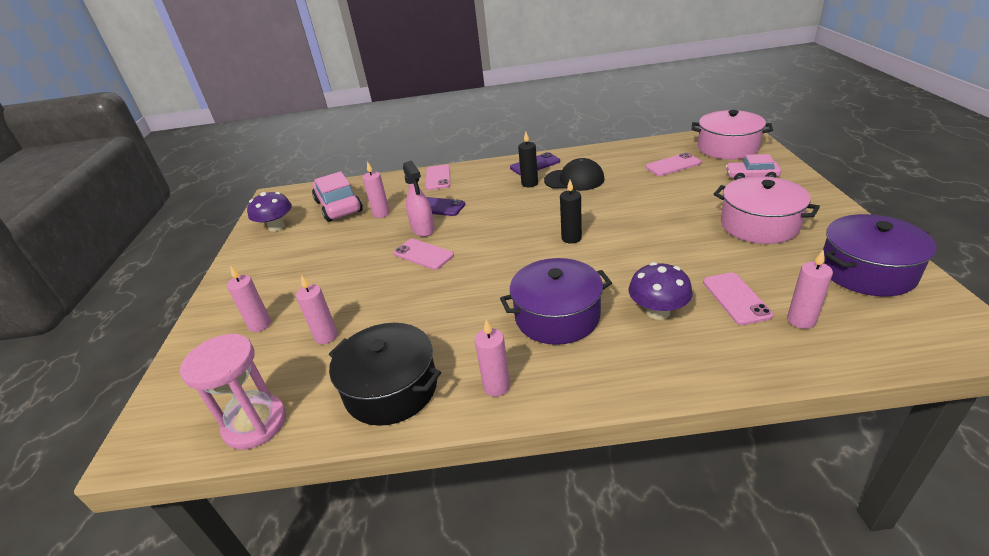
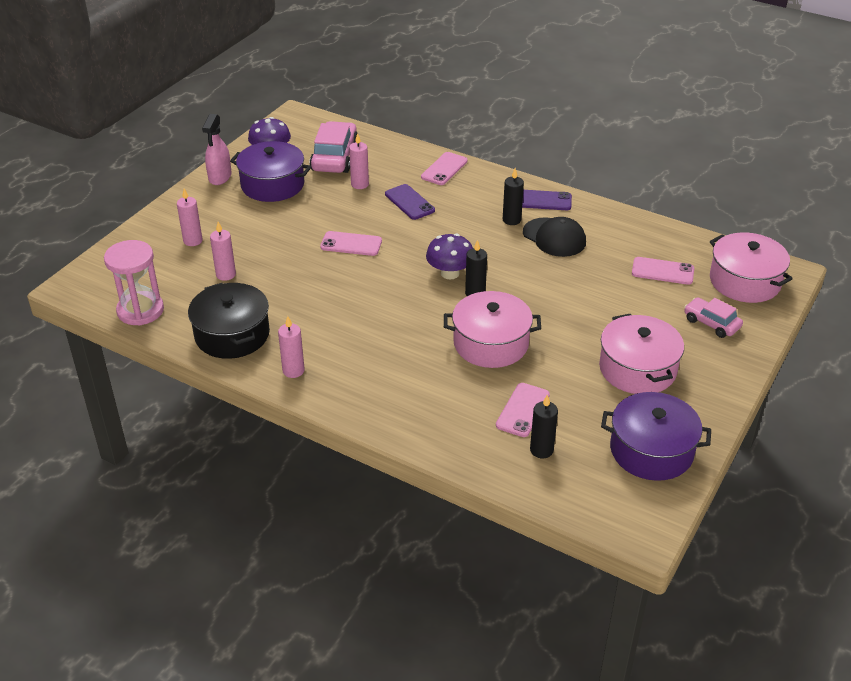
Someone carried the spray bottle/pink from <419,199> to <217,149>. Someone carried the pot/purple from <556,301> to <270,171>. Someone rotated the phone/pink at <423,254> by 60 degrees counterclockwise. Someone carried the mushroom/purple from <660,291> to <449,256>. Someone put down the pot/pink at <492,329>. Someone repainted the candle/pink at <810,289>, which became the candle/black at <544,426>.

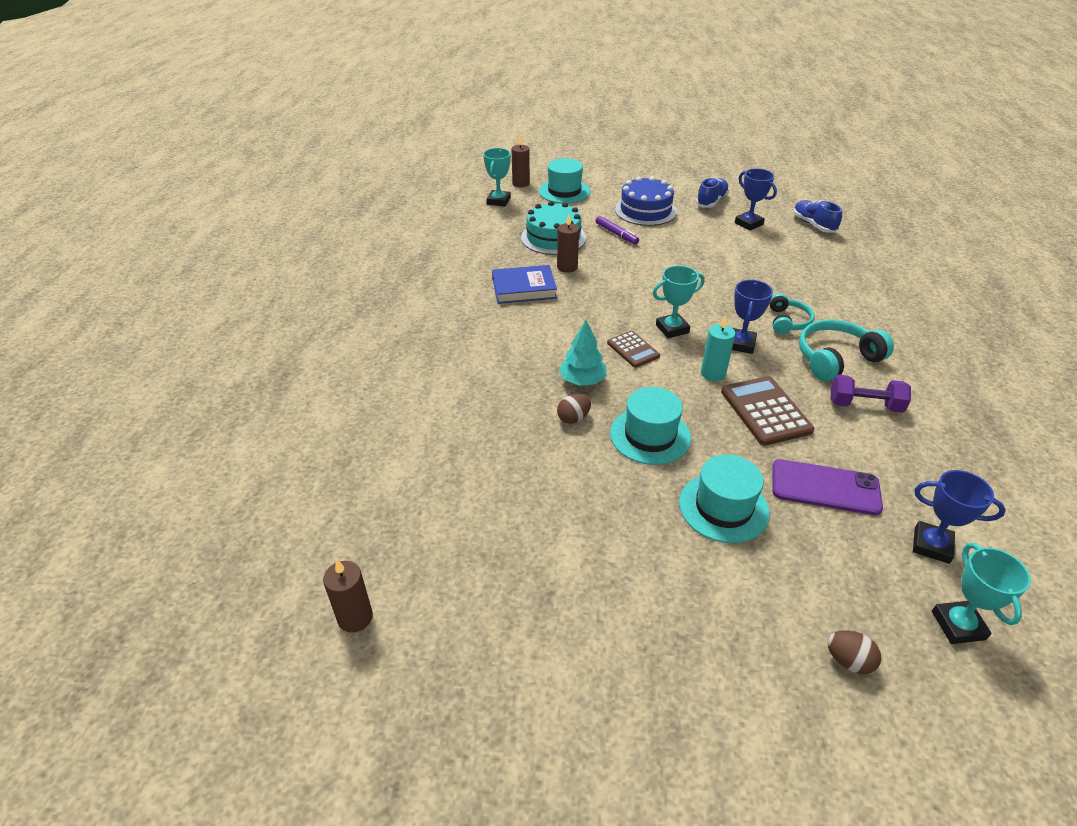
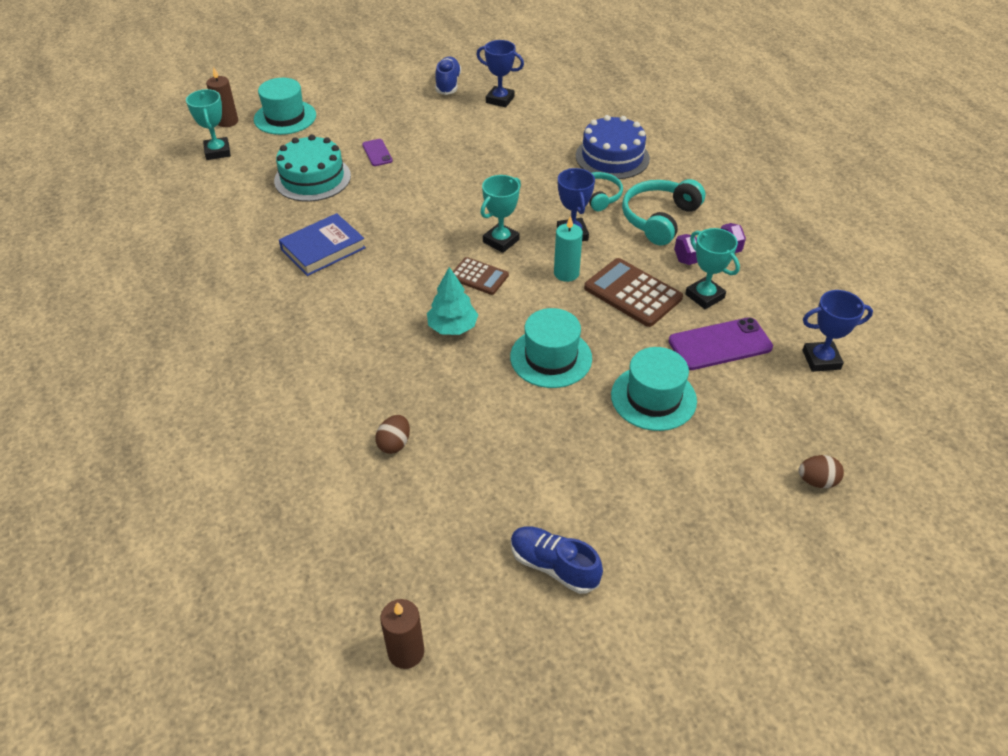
Someone swapped the marker/purple at <617,230> for the phone/purple at <377,152>. Someone carried the egg/brown from <574,408> to <392,434>. Someone carried the shoe/blue from <817,216> to <557,560>. Someone carried the cake/blue from <646,201> to <613,147>. Someone carried the trophy/turquoise from <981,593> to <712,268>. Someone took away the candle/brown at <568,244>.

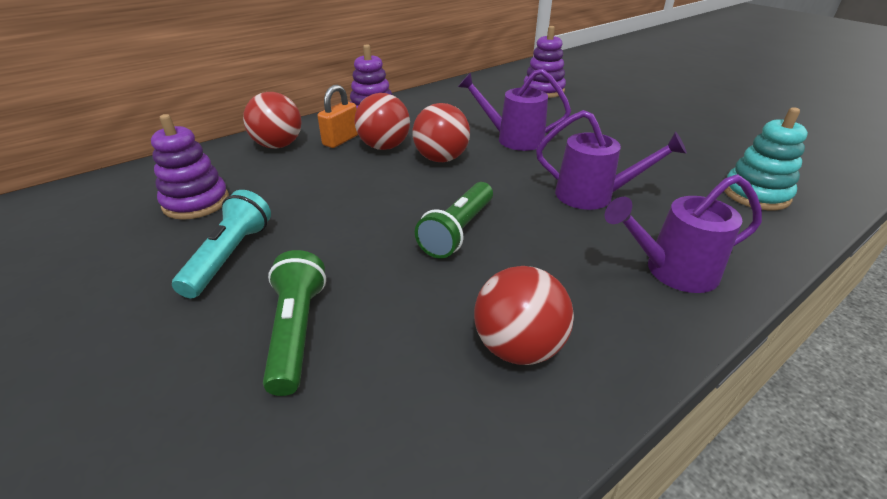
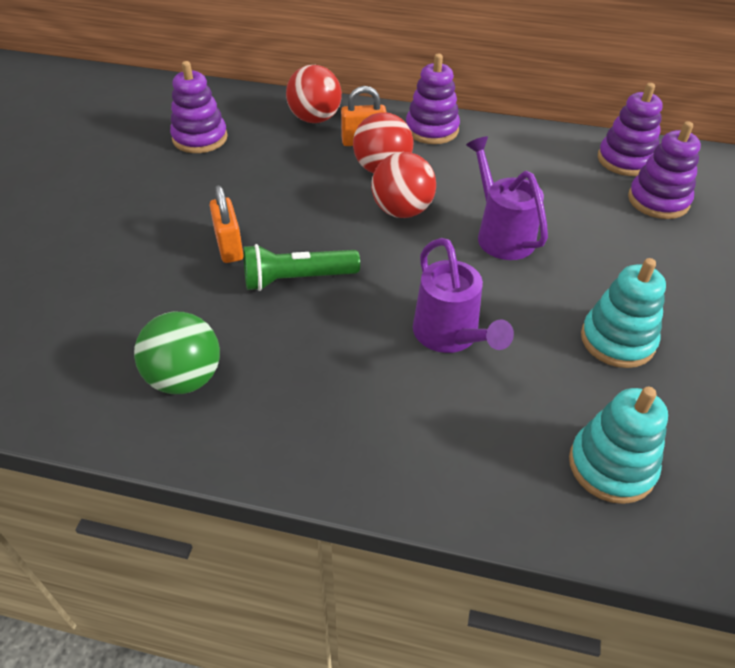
Someone repainted the ball/red at <524,315>, which became the ball/green at <177,353>. Someone put down the padlock/orange at <226,224>. Someone put down the stacking toy/turquoise at <623,313>. Someone put down the stacking toy/purple at <630,129>. Someone took away the flashlight/turquoise at <221,244>. Someone took away the flashlight/green at <294,323>. Someone took away the watering can/purple at <683,233>.

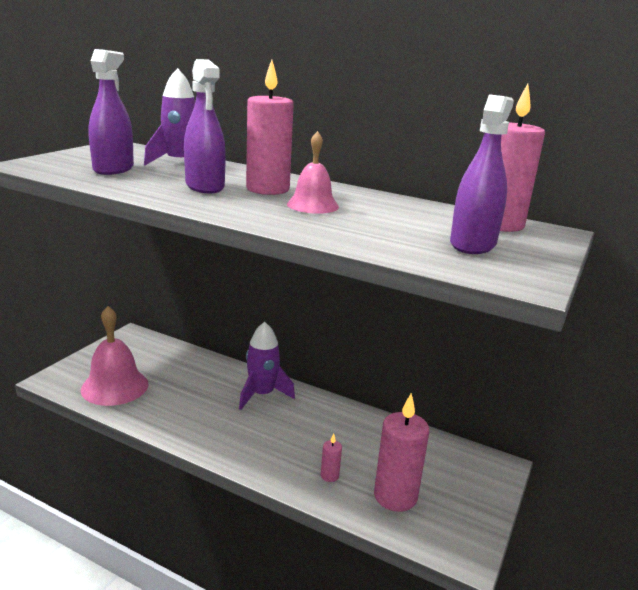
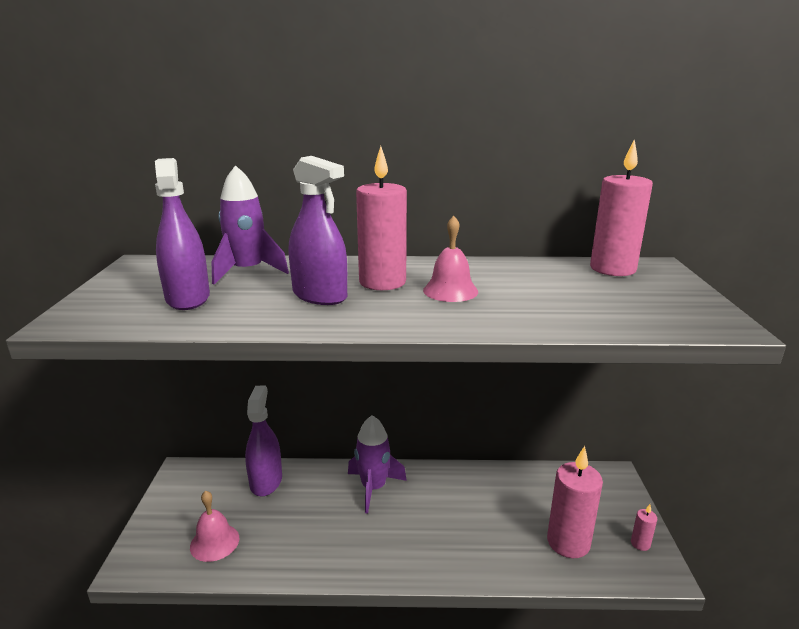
Someone scaled the bell/pink at <114,356> by 0.62. Someone carried the spray bottle/purple from <482,174> to <263,441>. Someone carried the candle/pink from <331,458> to <644,527>.

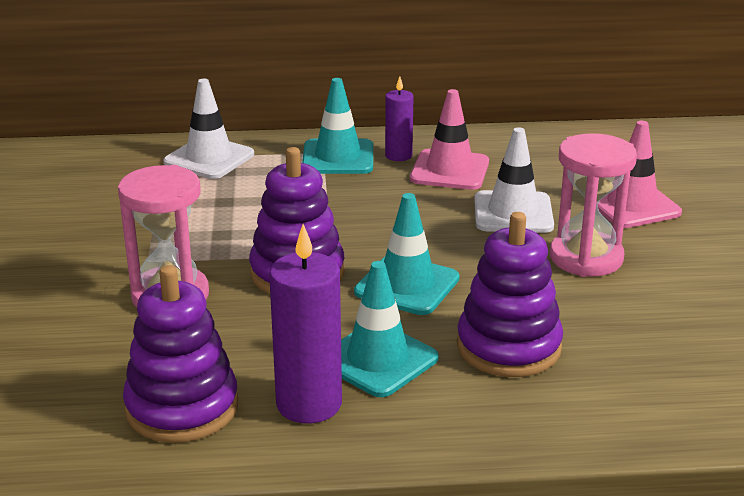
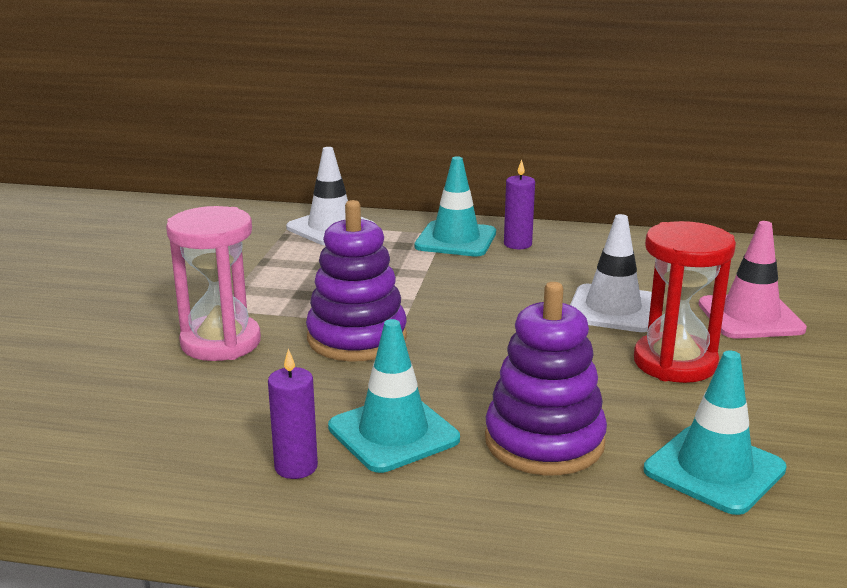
Someone scaled the candle/purple at <305,323> by 0.59. Someone repainted the hourglass/pink at <593,205>, which became the hourglass/red at <685,302>. Someone carried the traffic cone/turquoise from <406,254> to <715,432>. Someone took away the stacking toy/purple at <180,354>. Someone took away the traffic cone/pink at <449,139>.

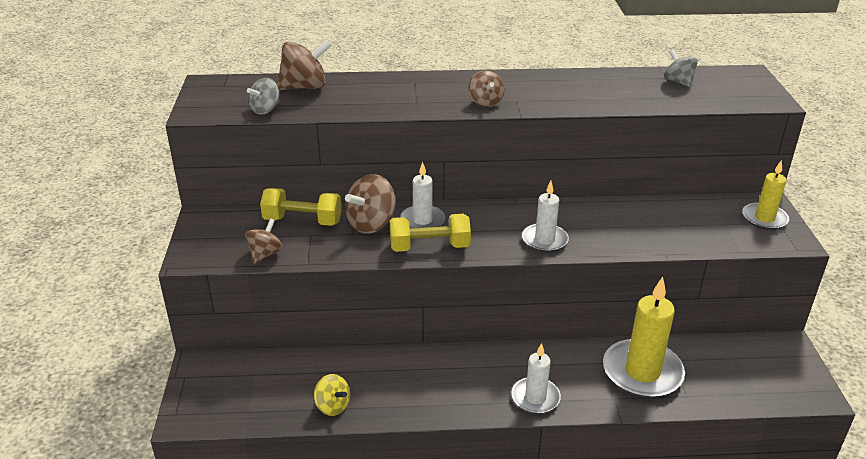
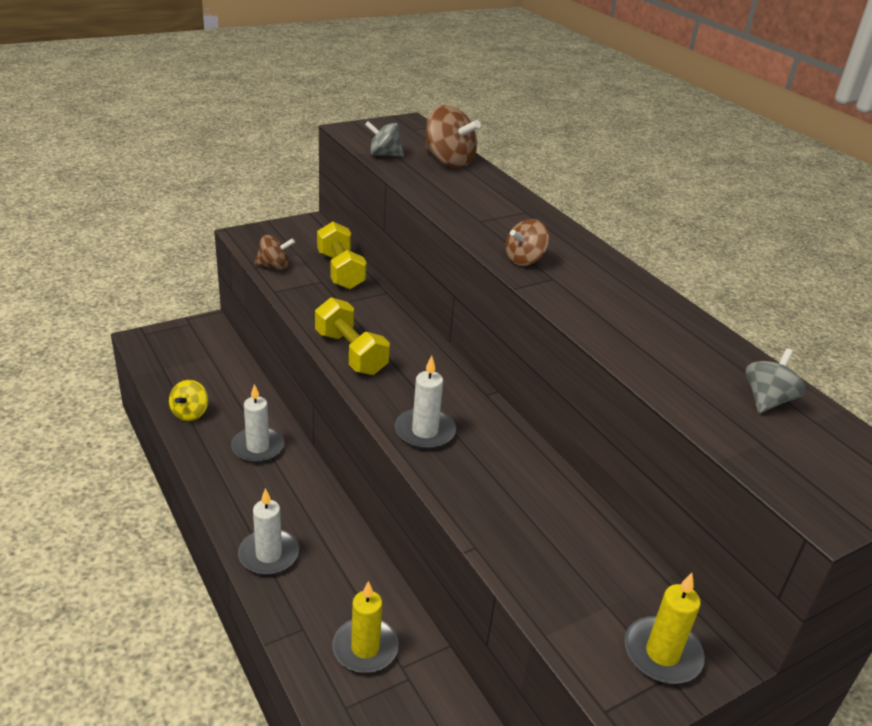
Someone carried the candle/white from <422,195> to <257,423>. Someone scaled the candle/yellow at <644,337> by 0.59. Someone took away the spinning top/brown at <370,204>.

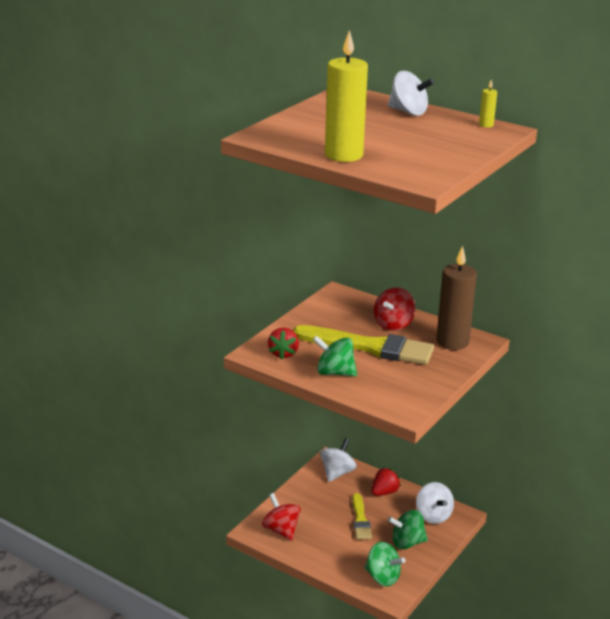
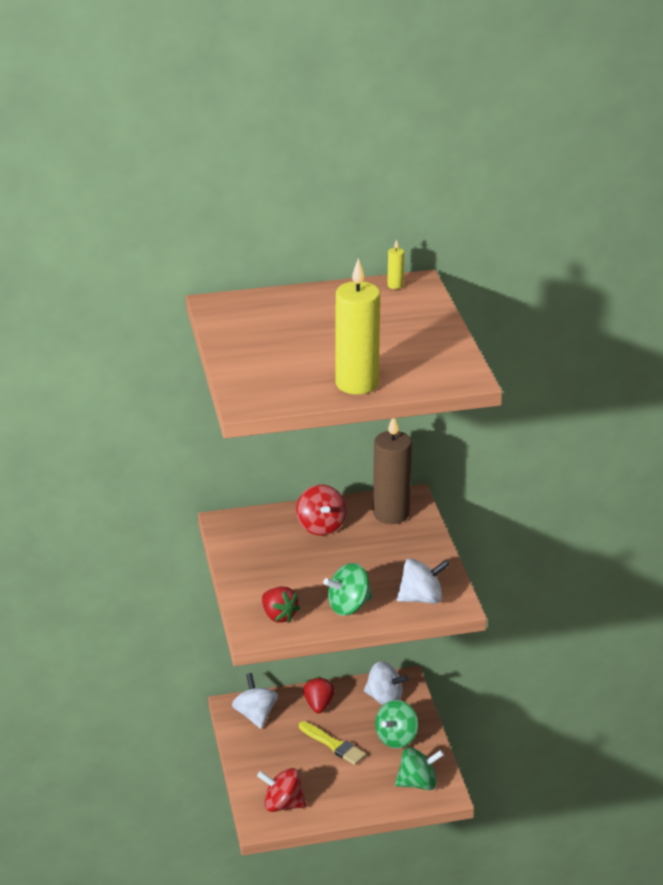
Someone carried the spinning top/white from <411,93> to <423,581>. Someone took away the brush/yellow at <363,345>.

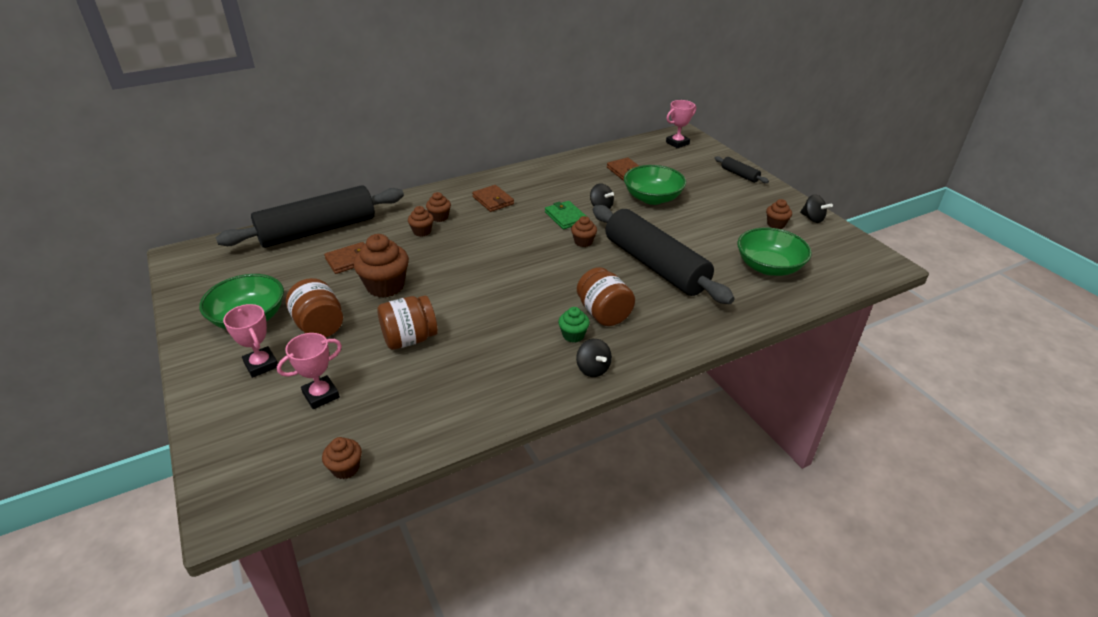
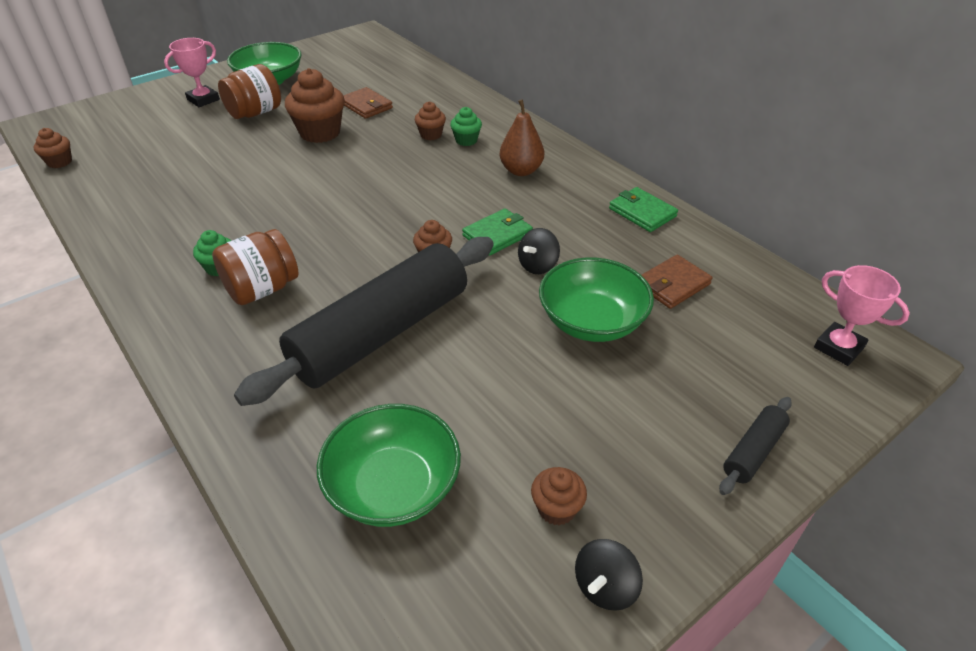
Someone repainted the cupcake/brown at <438,207>, which became the cupcake/green at <466,126>. Someone swapped the wallet/brown at <493,198> for the pear/brown at <522,137>. Someone put down the wallet/green at <643,209>. Someone took away the rolling pin/black at <310,216>. Someone took away the trophy/pink at <309,371>. Someone took away the jar/brown at <407,322>. Someone took away the spinning top/black at <594,358>.

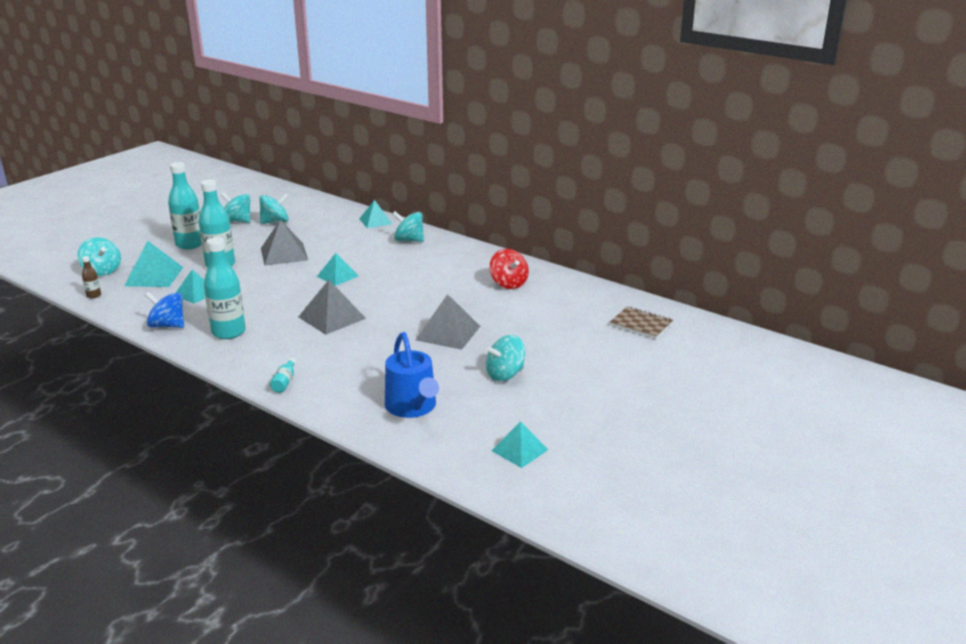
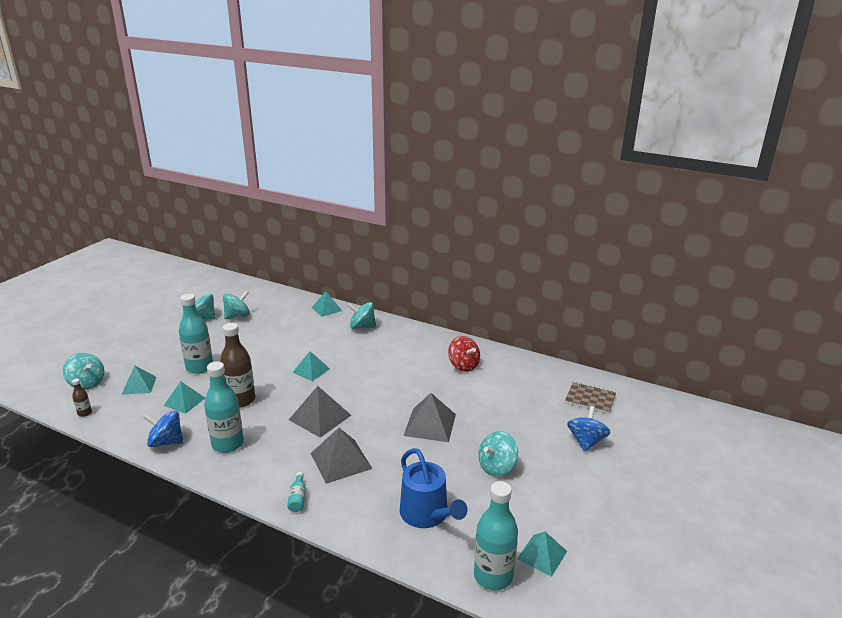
Someone scaled the pyramid/turquoise at <153,264> by 0.67. Someone put down the bottle/brown at <237,365>. Someone carried the pyramid/grey from <284,242> to <341,456>. Someone carried the bottle/turquoise from <185,205> to <496,536>. Someone put down the spinning top/blue at <589,429>.

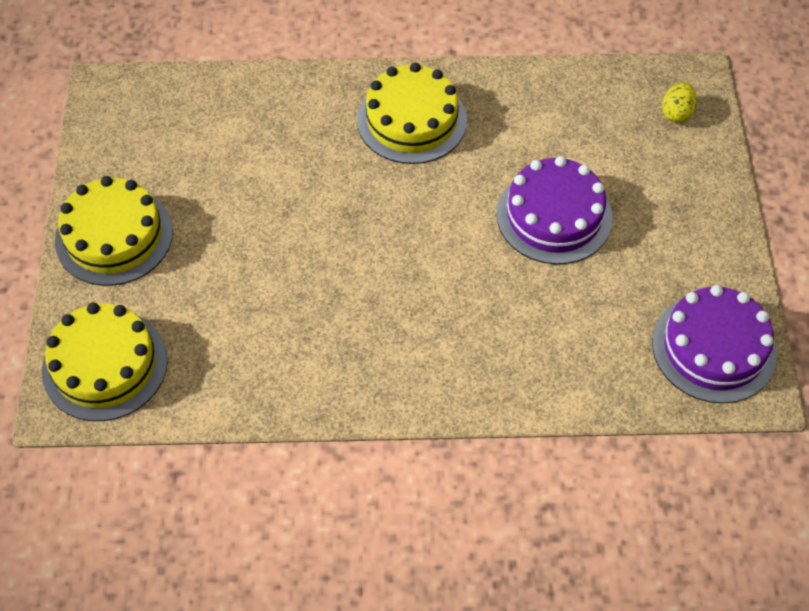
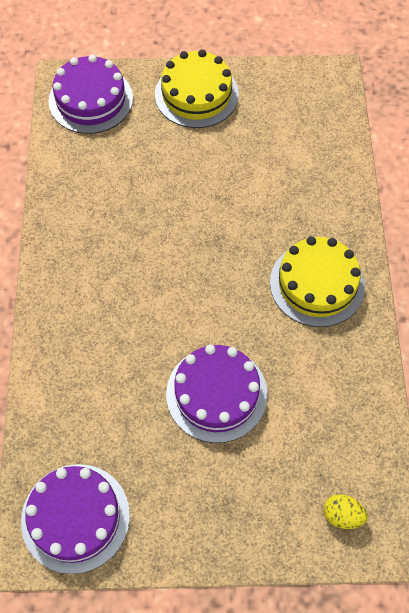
Someone repainted the cake/yellow at <105,362>, which became the cake/purple at <91,94>.

